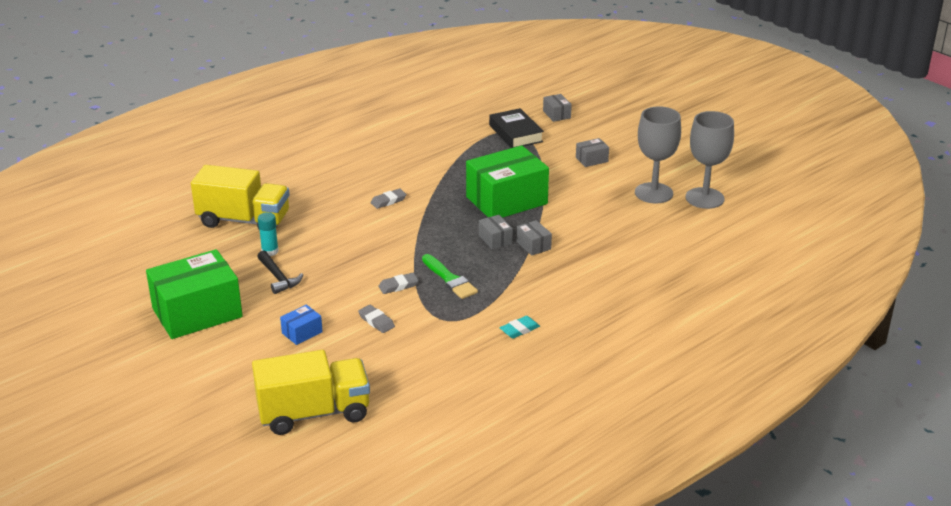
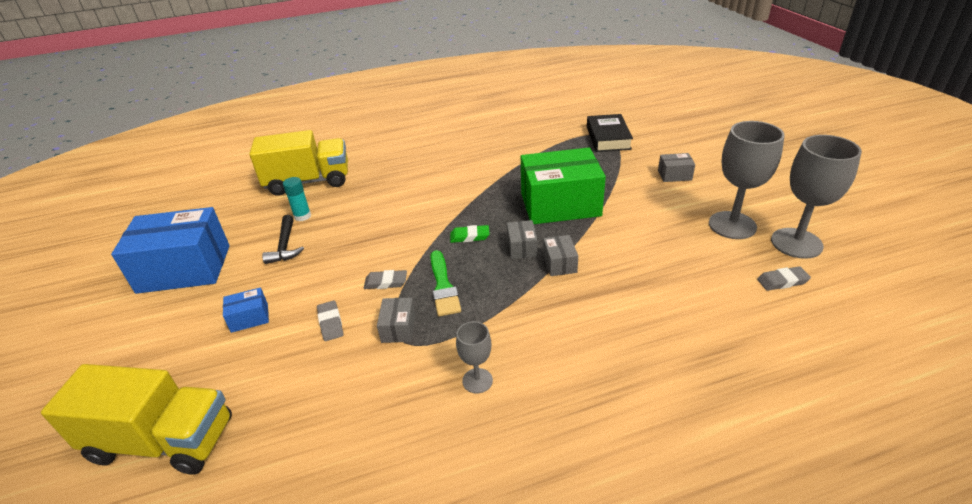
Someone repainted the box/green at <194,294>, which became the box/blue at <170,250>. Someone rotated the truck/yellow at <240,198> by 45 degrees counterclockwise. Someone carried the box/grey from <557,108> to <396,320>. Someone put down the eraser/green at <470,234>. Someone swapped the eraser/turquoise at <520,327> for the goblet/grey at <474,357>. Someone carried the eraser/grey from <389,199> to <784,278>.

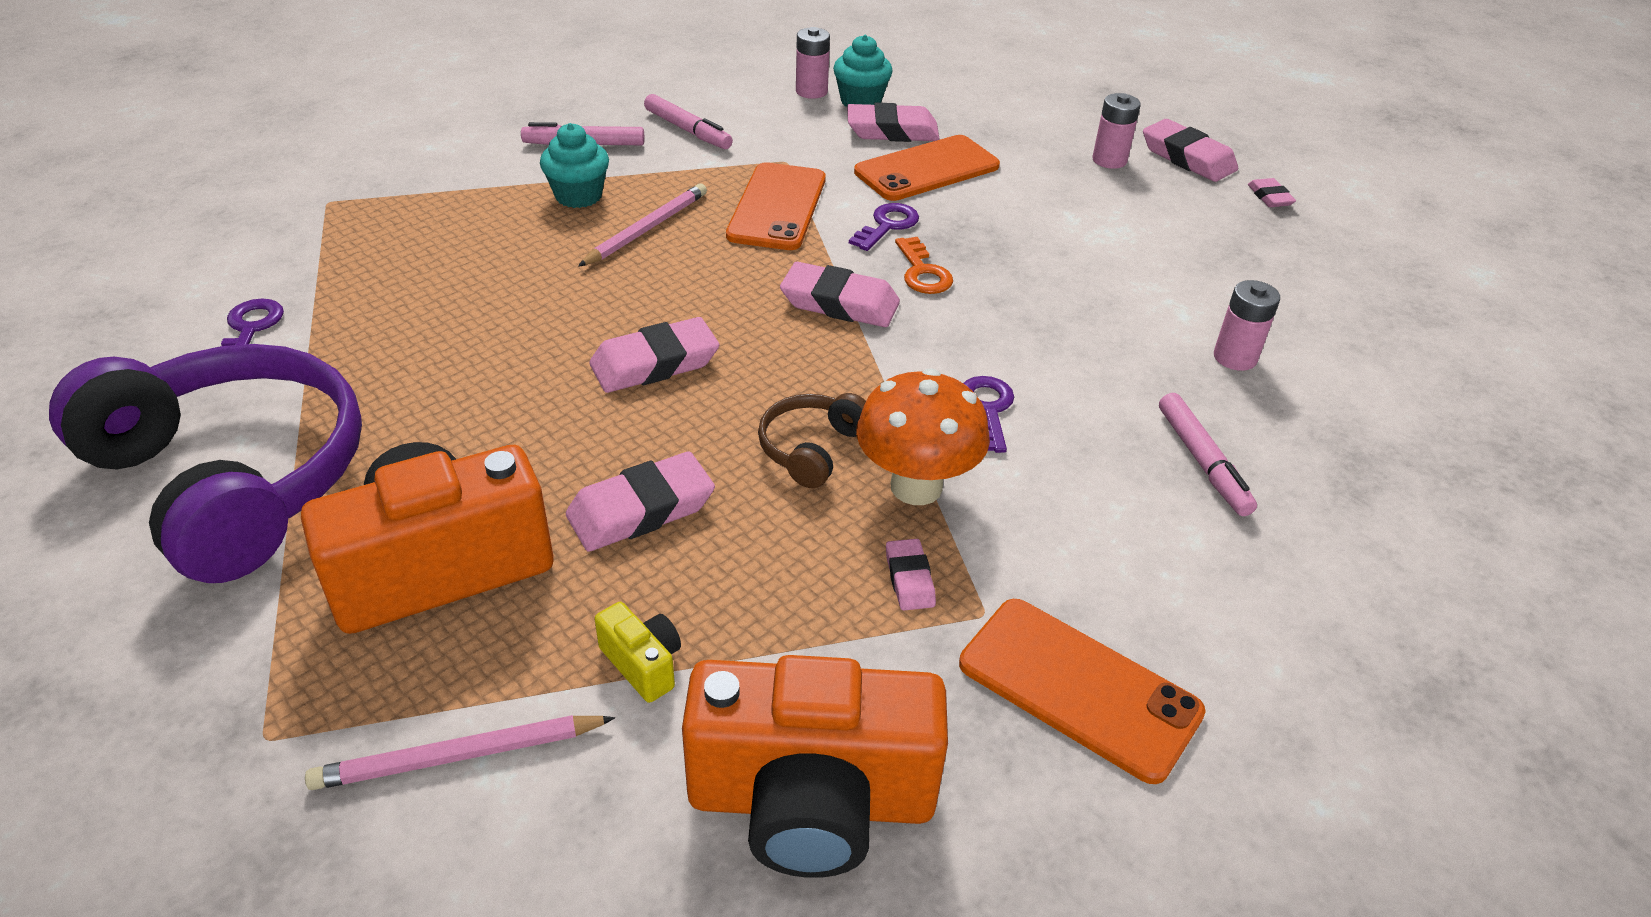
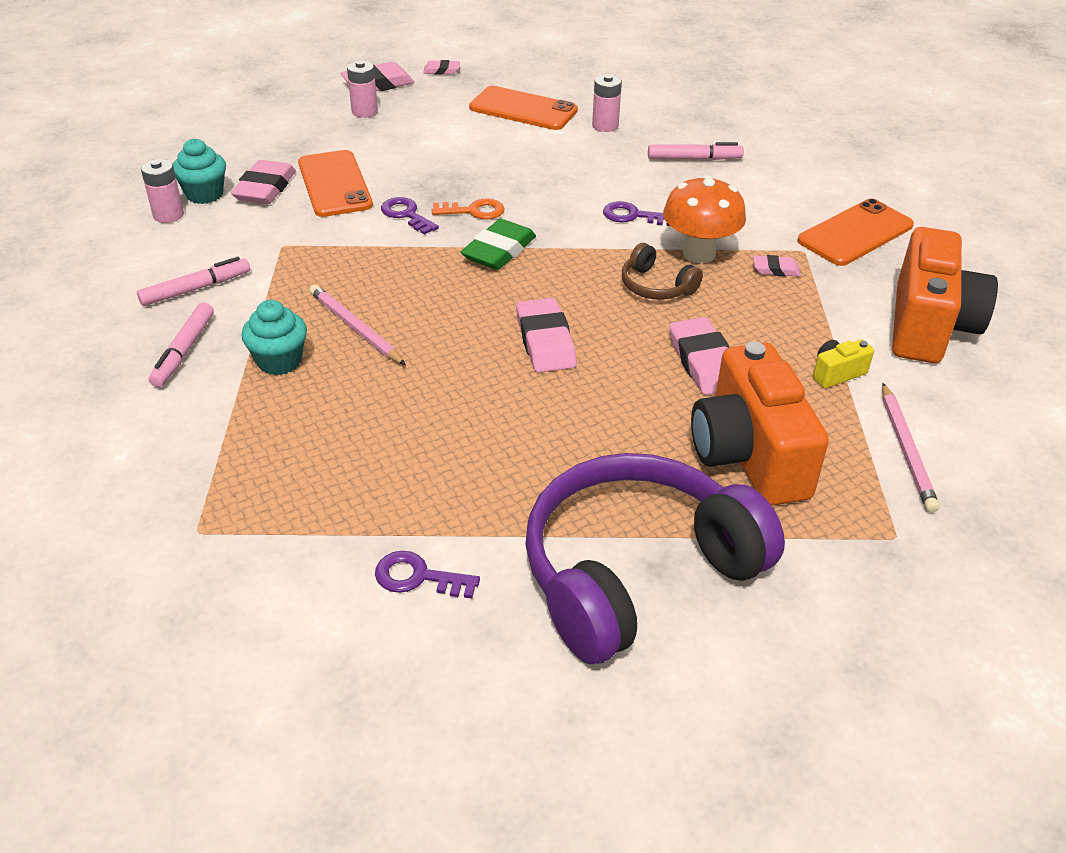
Someone repainted the eraser/pink at <840,294>, which became the eraser/green at <498,244>. Someone carried the phone/orange from <776,206> to <523,108>.

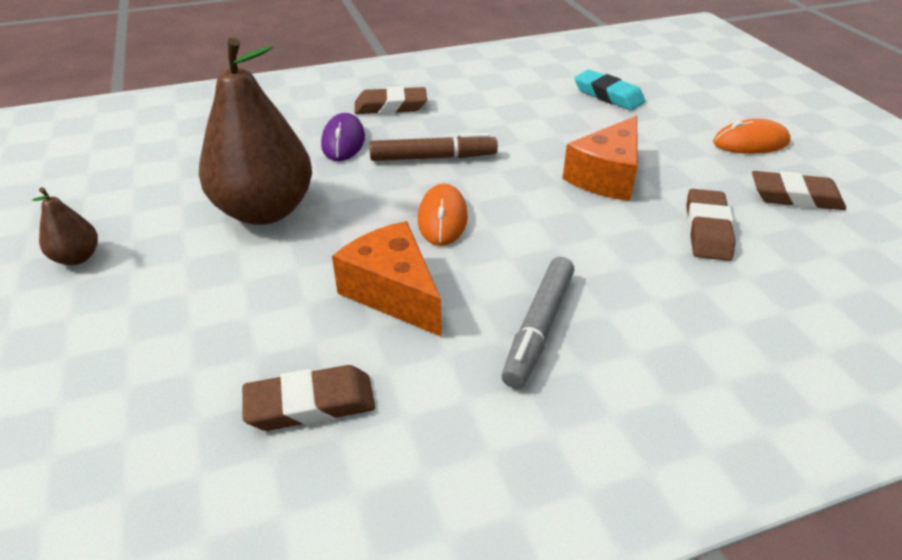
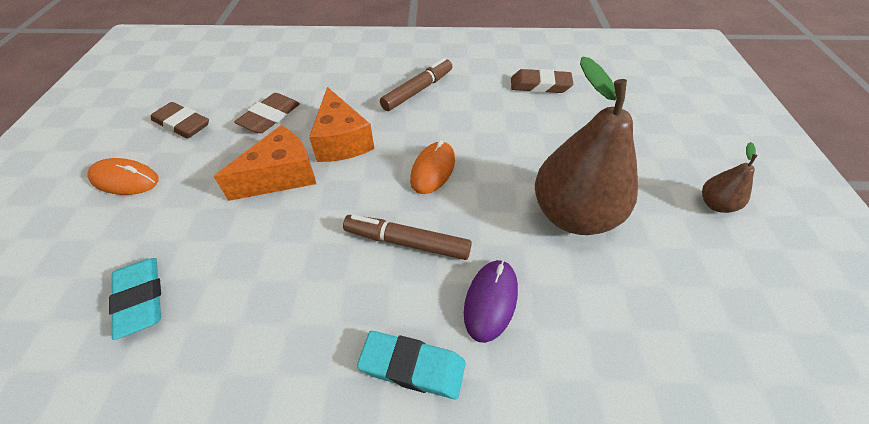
Someone carried the cheese/orange from <387,279> to <341,124>. Someone repainted the eraser/brown at <391,100>, which became the eraser/turquoise at <411,365>. Someone repainted the marker/grey at <538,323>, which became the marker/brown at <416,84>.

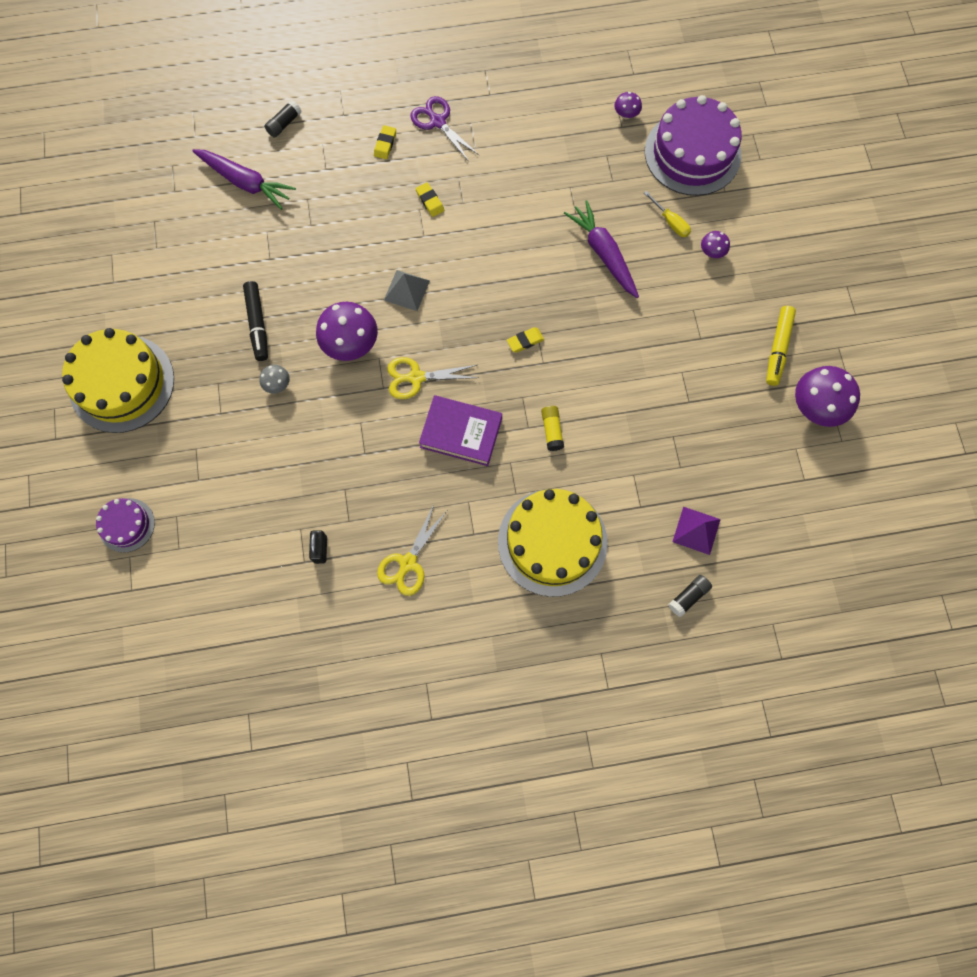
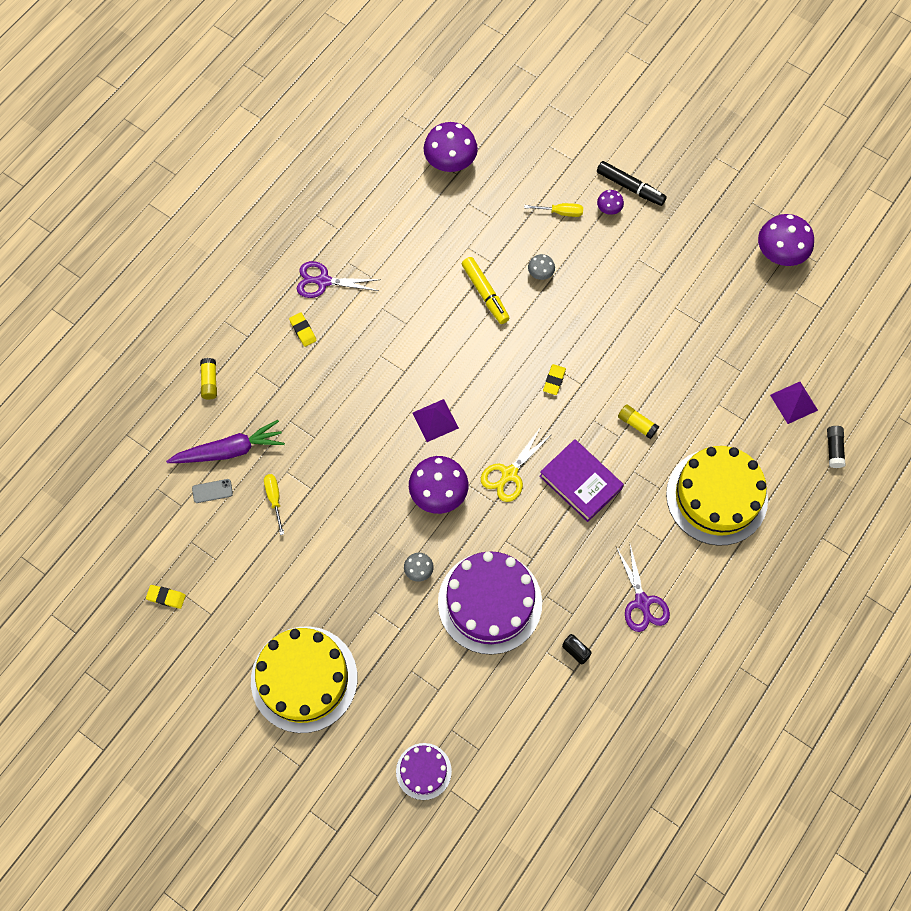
Someone carried the eraser/yellow from <430,199> to <166,597>. Someone put down the phone/grey at <212,491>. Someone repainted the glue stick/black at <282,119>, which became the glue stick/yellow at <208,378>. Someone put down the screwdriver/yellow at <274,504>. Someone repainted the pyramid/grey at <407,290>, which became the pyramid/purple at <435,420>. Someone scaled the mushroom/purple at <628,105> by 2.04. Someone carried the cake/purple from <693,145> to <490,603>. Someone carried the marker/yellow from <781,346> to <486,290>. Someone swapped the carrot/purple at <601,249> for the mushroom/grey at <541,267>. Someone rotated the book/purple at <460,430> by 75 degrees clockwise. Someone carried the marker/black from <255,321> to <632,183>. Someone repainted the scissors/yellow at <412,550>, which became the scissors/purple at <643,588>.

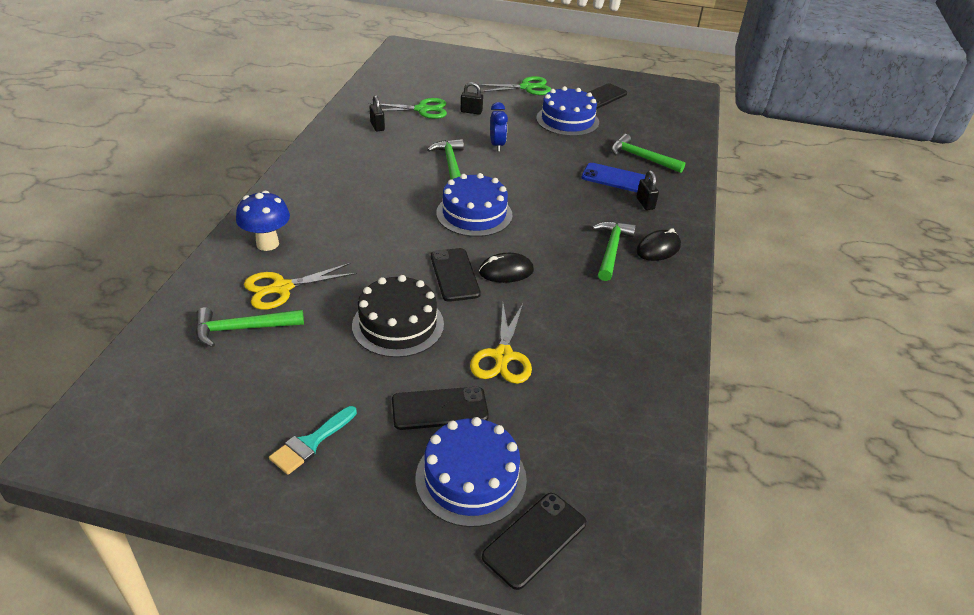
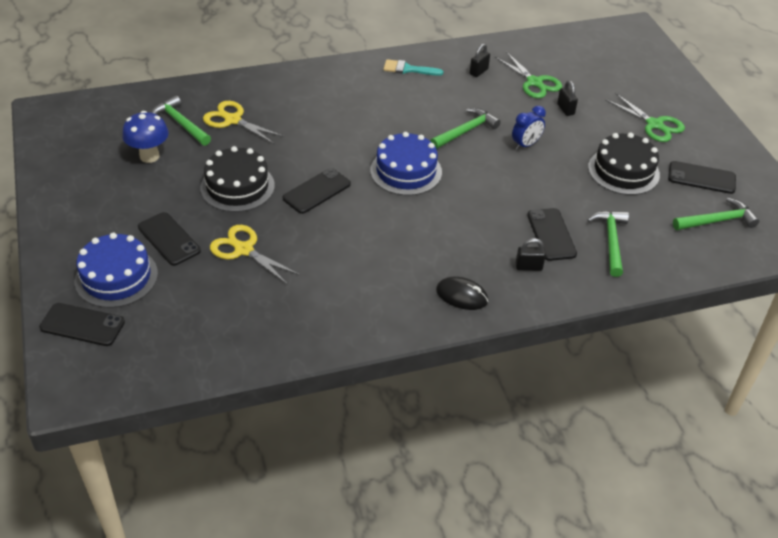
Someone carried the mushroom/blue from <263,221> to <145,137>. Someone rotated the scissors/yellow at <501,344> by 60 degrees clockwise. Someone carried the brush/turquoise from <313,440> to <413,67>. Someone rotated the padlock/black at <648,190> by 45 degrees clockwise. Someone repainted the phone/blue at <615,177>, which became the phone/black at <552,234>. Someone repainted the cake/blue at <567,111>, which became the cake/black at <624,163>. Someone carried the hammer/green from <614,251> to <716,214>. Someone took away the mouse/black at <506,268>.

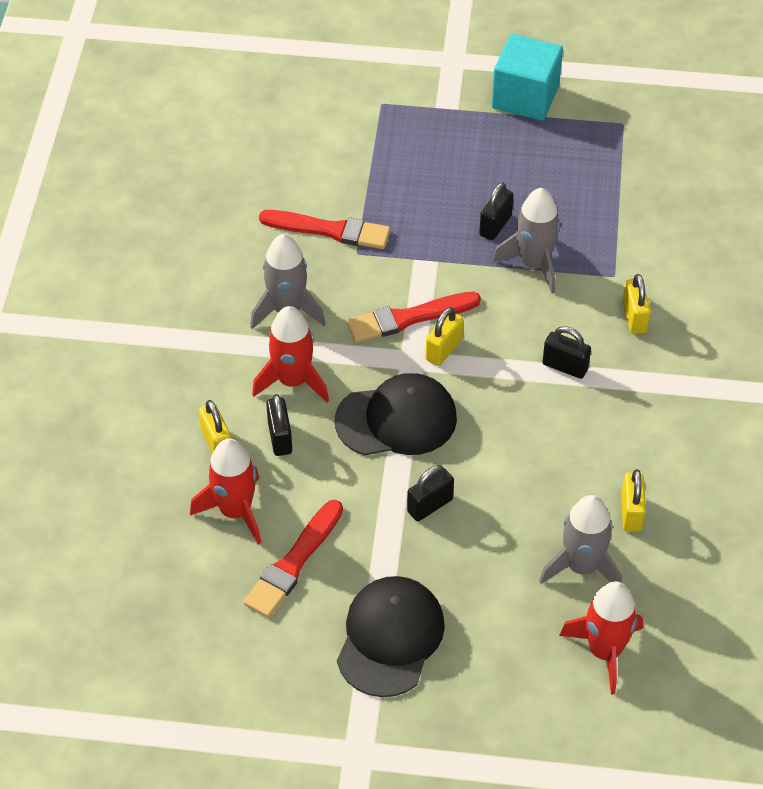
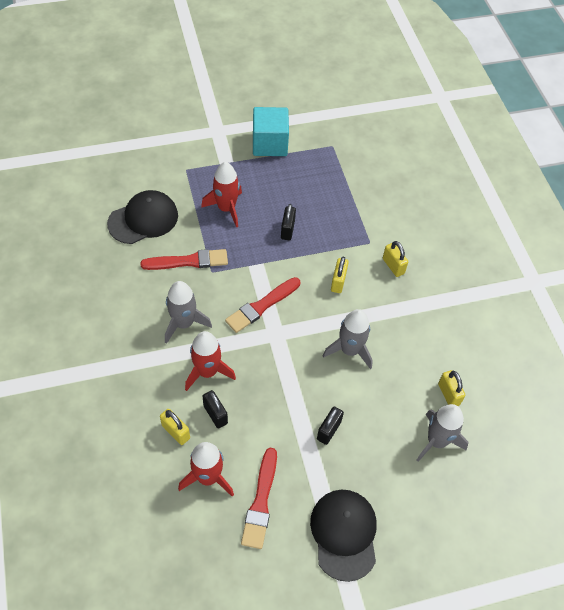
Someone carried the cap/black from <396,414> to <142,217>. Someone carried the rocket/red from <601,638> to <221,194>. Someone carried the rocket/grey from <526,241> to <348,339>. Someone carried the padlock/yellow from <444,336> to <340,275>. Someone took away the padlock/black at <566,352>.

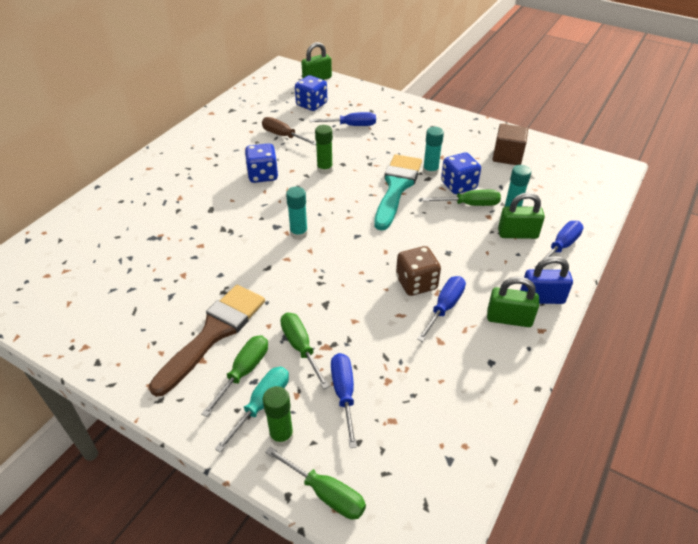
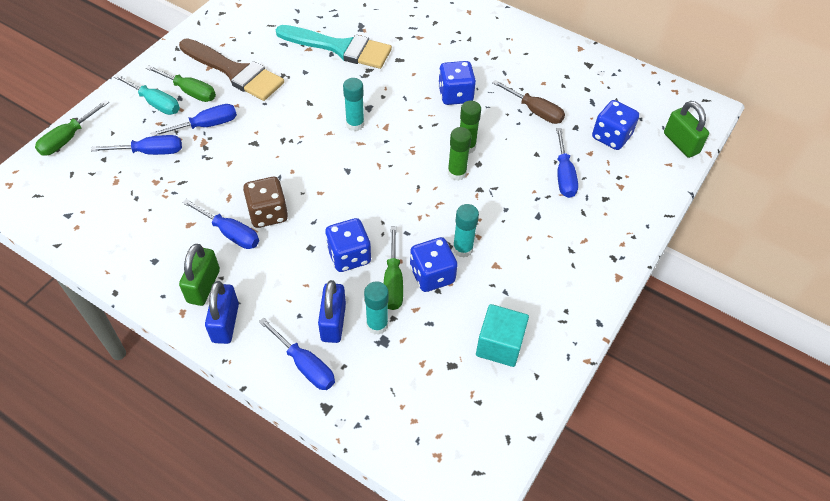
Someone repainted the screwdriver/green at <305,351>, which became the screwdriver/blue at <194,120>. Someone carried the brush/turquoise from <398,192> to <334,47>. Someone repainted the padlock/green at <521,216>, which became the padlock/blue at <332,311>. Someone put down the dice/blue at <348,245>. Someone carried the glue stick/green from <278,416> to <460,154>. Someone repainted the cube/brown at <510,144>, which became the cube/turquoise at <502,335>. Someone rotated the screwdriver/brown at <289,131> by 90 degrees clockwise.

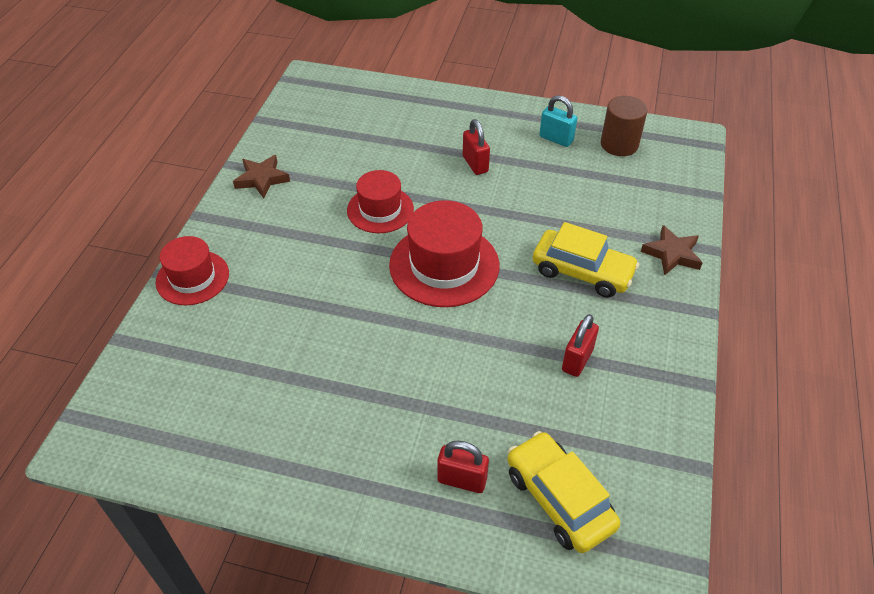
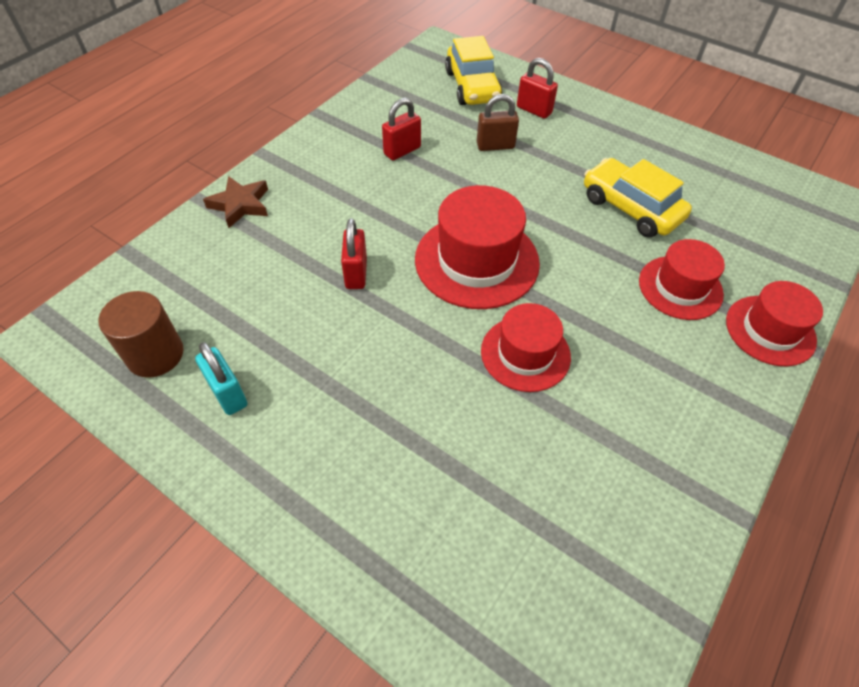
Someone carried the padlock/red from <476,147> to <354,253>. Someone put down the padlock/brown at <498,122>. Someone carried the car/yellow from <586,260> to <638,198>. Someone put down the hat/red at <682,279>. Someone took away the star/brown at <261,176>.

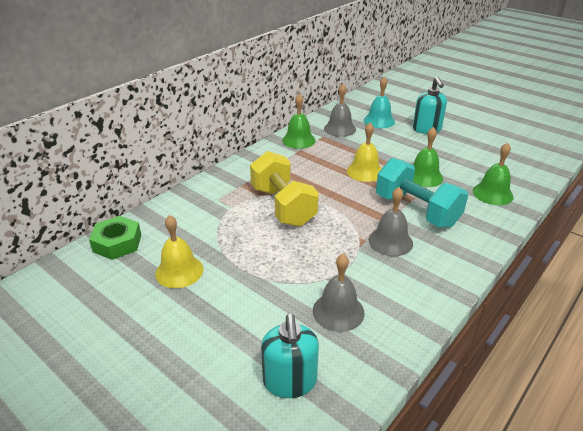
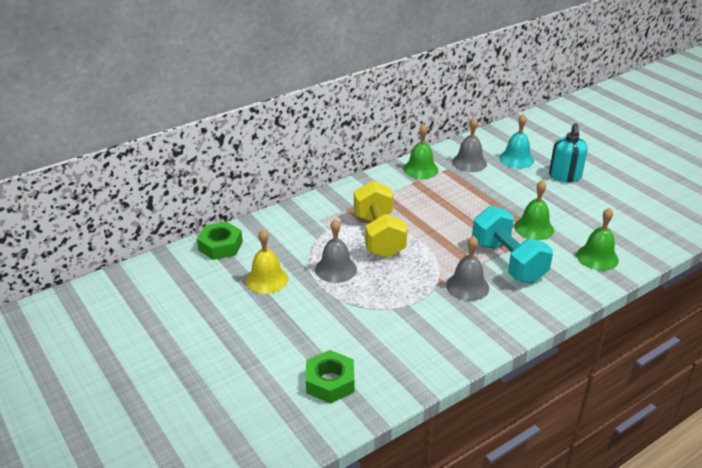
Someone swapped the soap dispenser/turquoise at <290,355> for the nut/green at <330,377>. Someone carried the bell/grey from <338,293> to <336,251>. Someone took away the bell/yellow at <364,152>.

